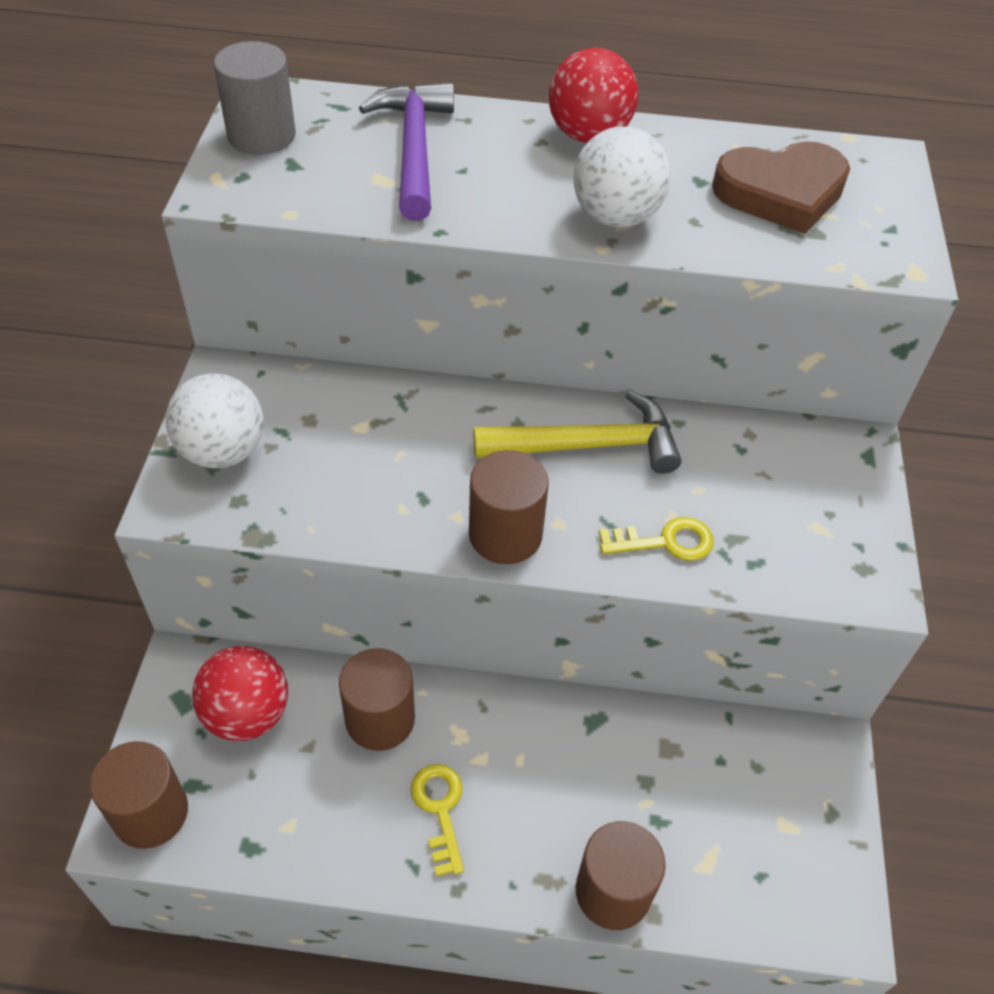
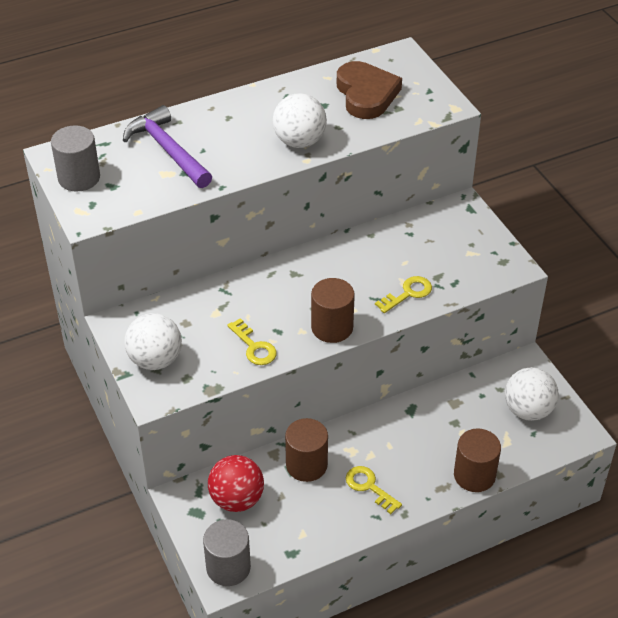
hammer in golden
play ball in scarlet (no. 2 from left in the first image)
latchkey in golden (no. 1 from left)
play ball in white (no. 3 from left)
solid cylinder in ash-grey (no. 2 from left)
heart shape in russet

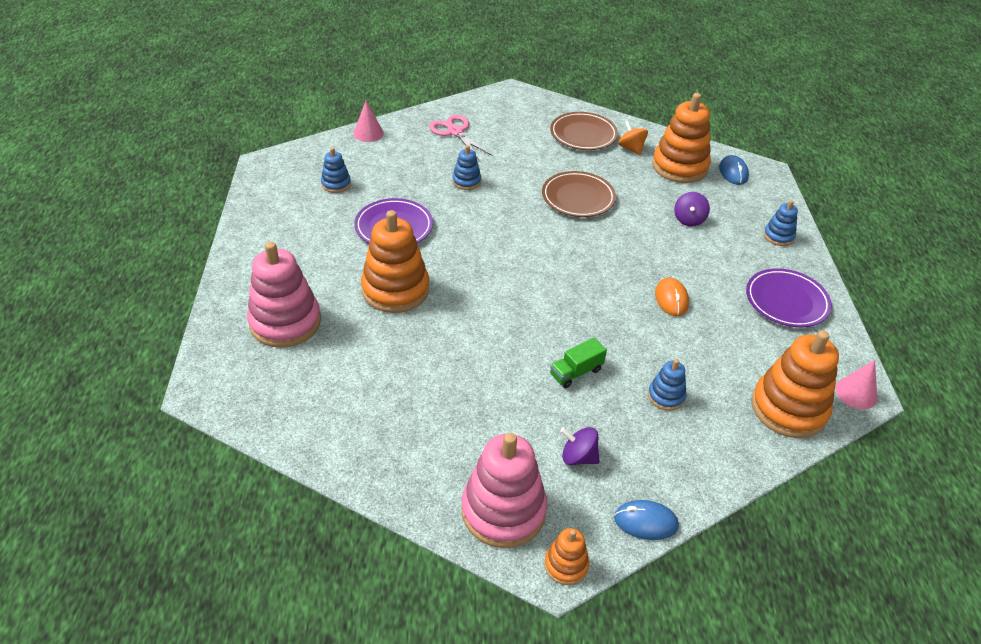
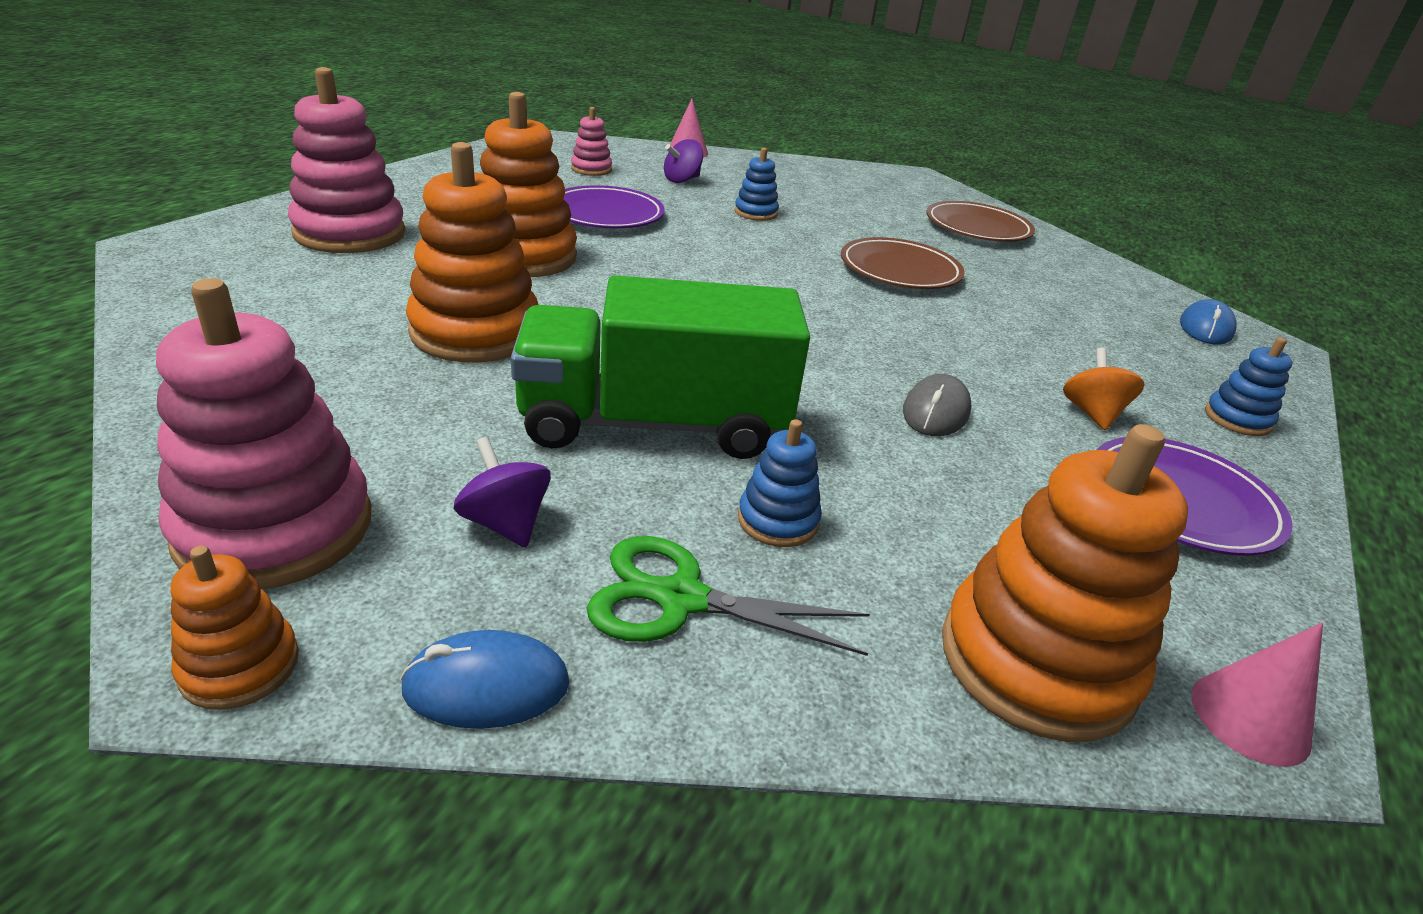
scissors in rosy
scissors in green
whirligig in orange-coloured
stacking rings in orange-coloured (no. 2 from left)
whirligig in royal purple (no. 2 from left)
stacking rings in rosy (no. 3 from left)
computer mouse in ash-grey
computer mouse in blue (no. 1 from left)
lorry in green

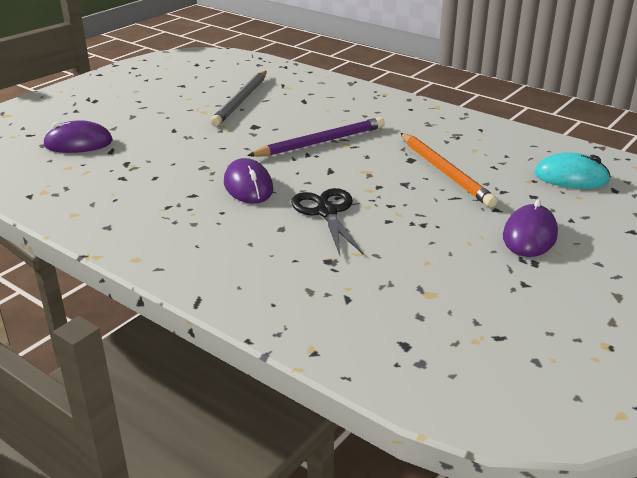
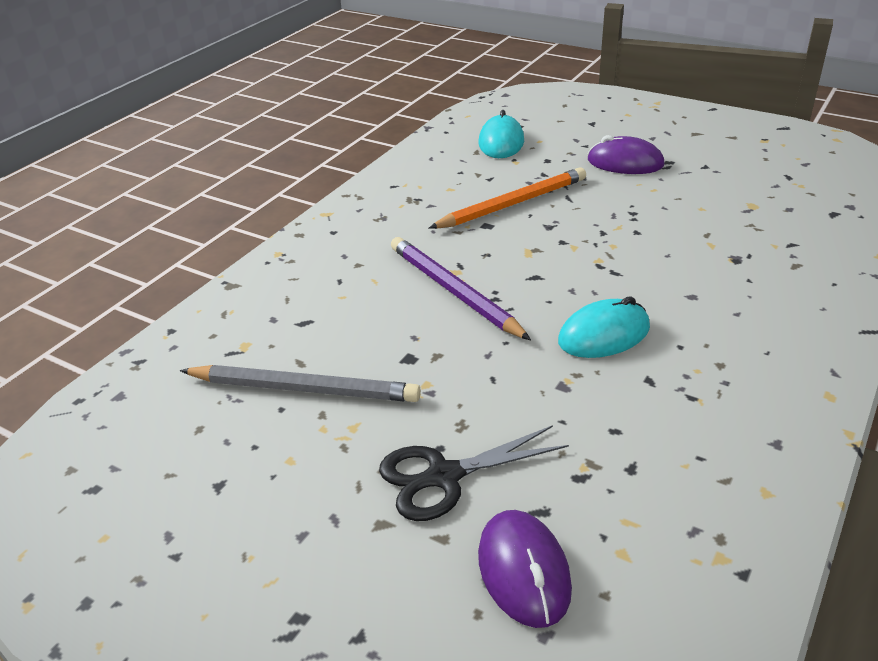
scissors in jet-black
computer mouse in turquoise (no. 2 from left)

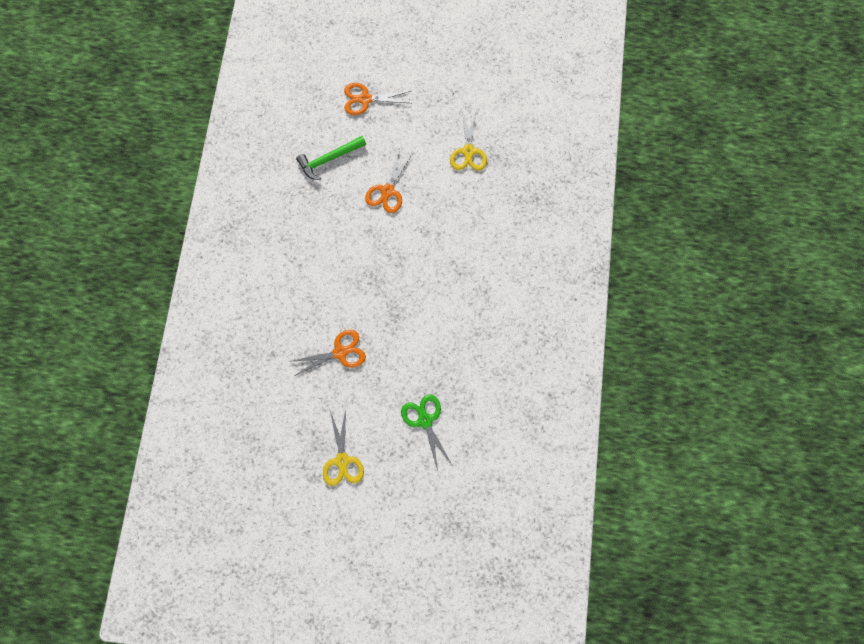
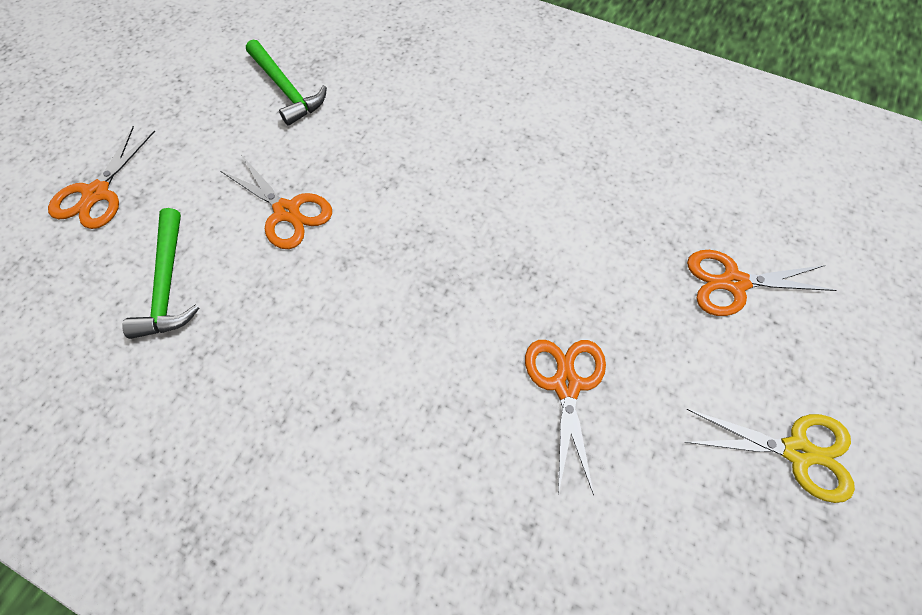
hammer in green (no. 2 from left)
scissors in orange-coloured (no. 4 from left)

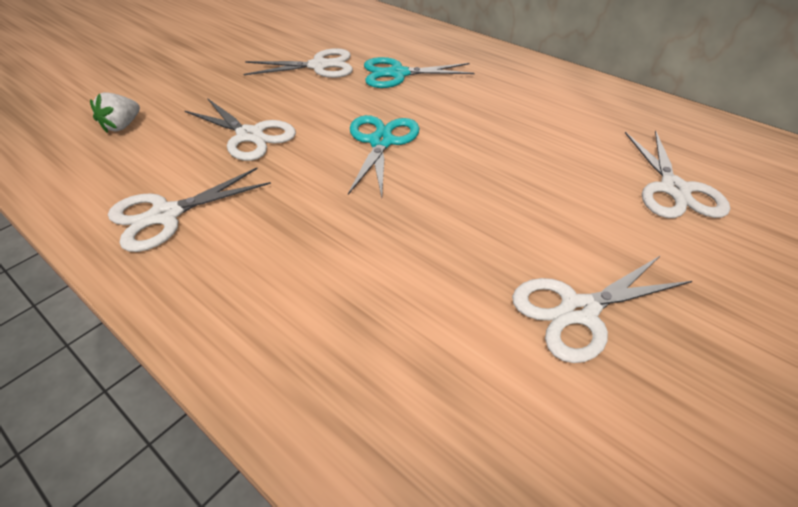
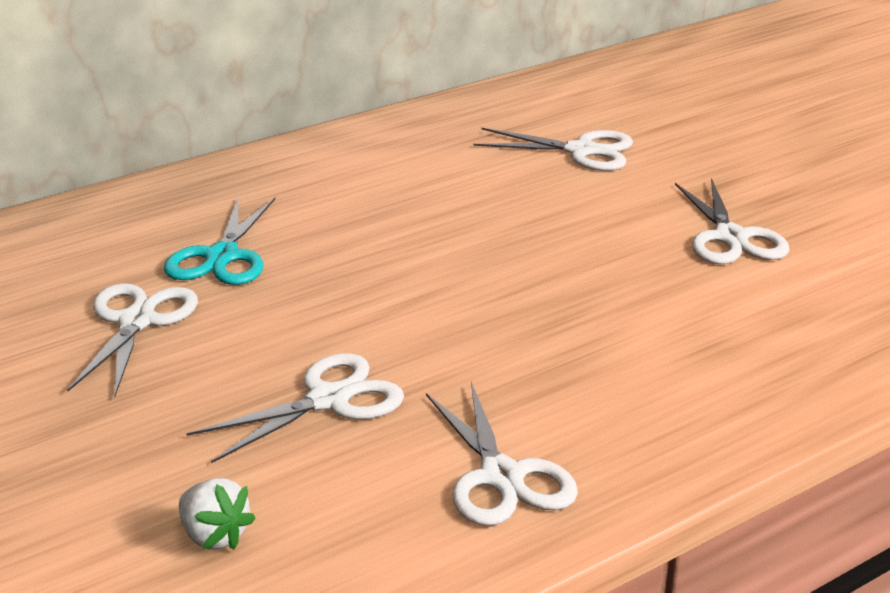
scissors in turquoise (no. 1 from left in the first image)

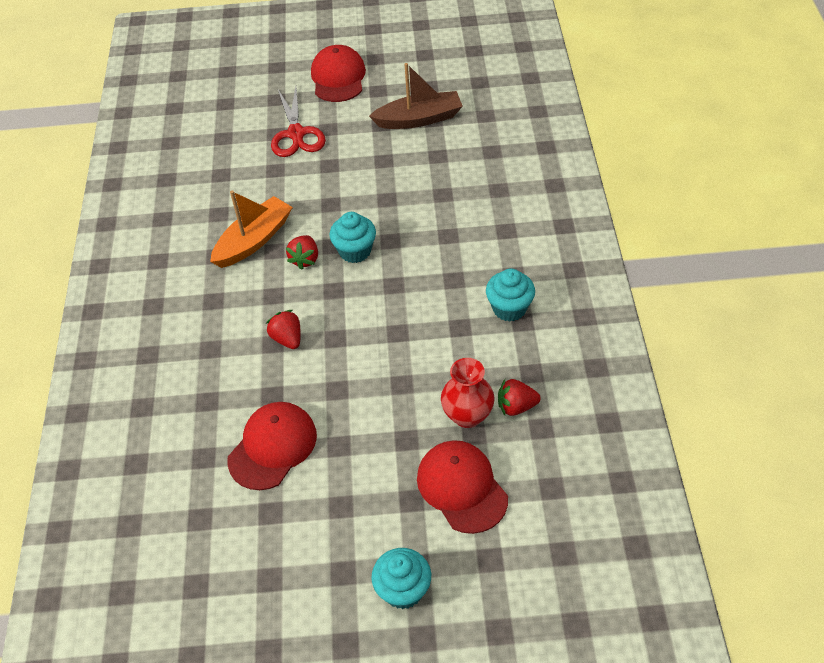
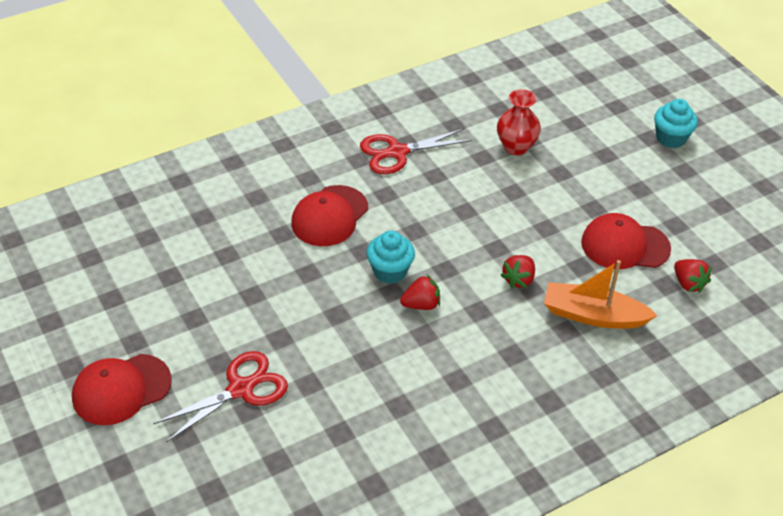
sailboat in russet
sailboat in orange-coloured
peaked cap in scarlet (no. 2 from left)
strawberry in scarlet (no. 3 from left)
scissors in scarlet (no. 2 from left)

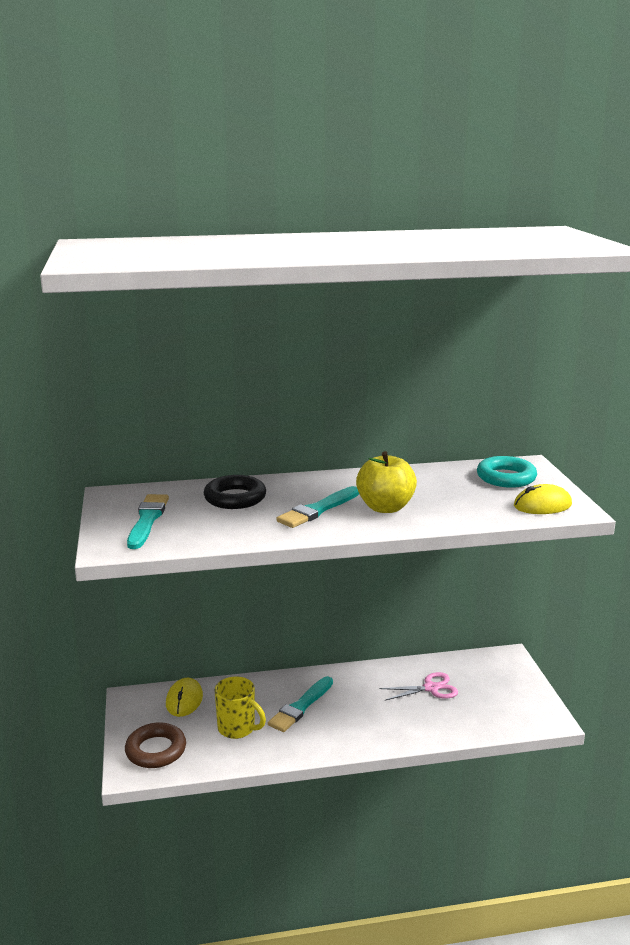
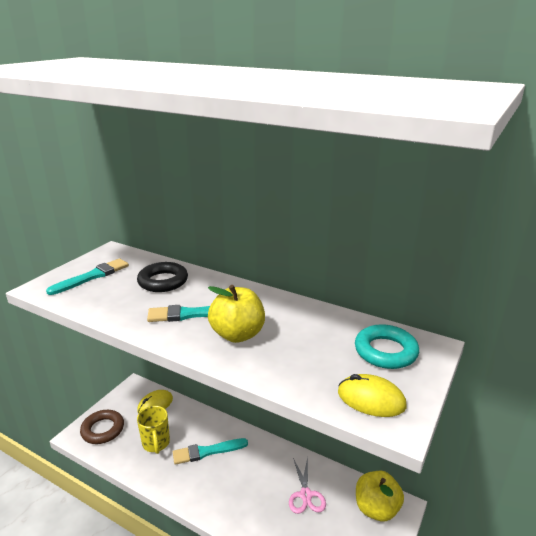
toy apple in golden (no. 2 from left)
scissors in rosy

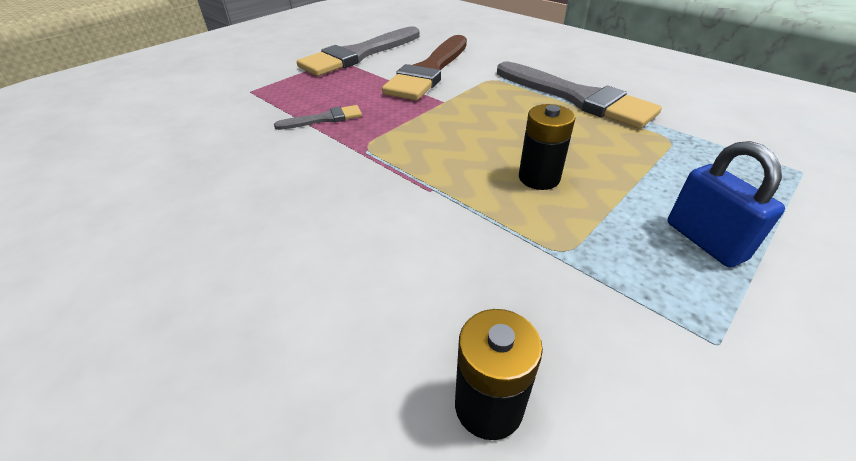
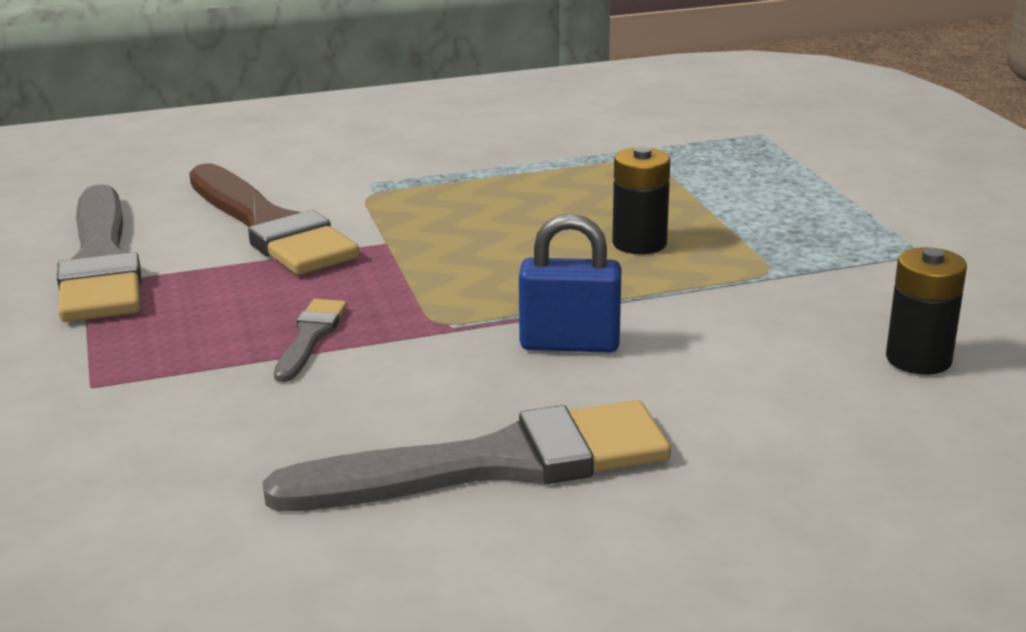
brush in ash-grey (no. 3 from left)
small lock in blue

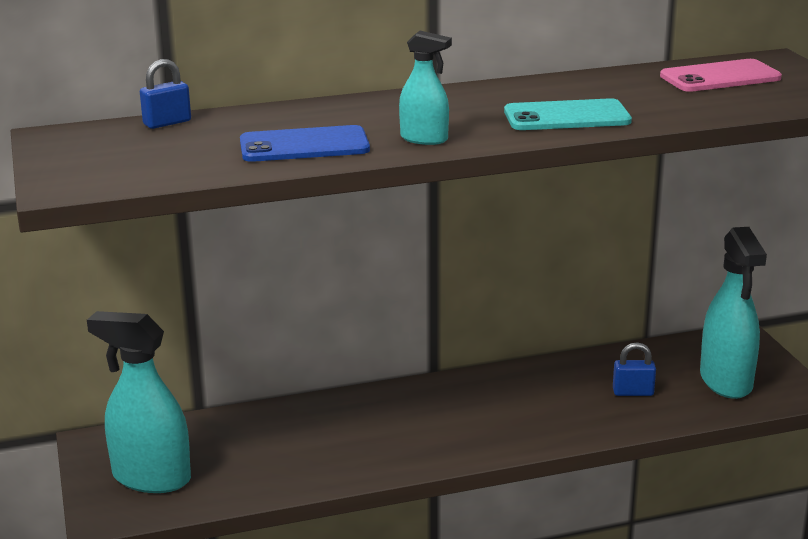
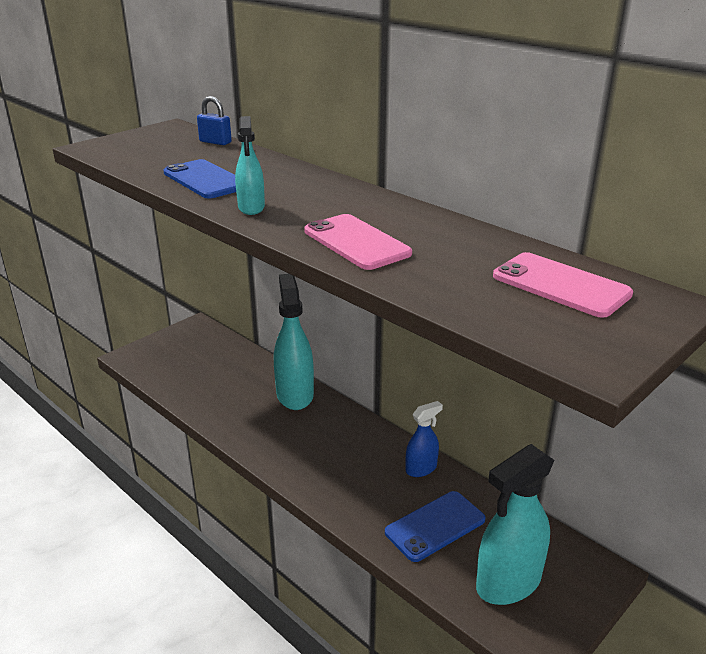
spray cleaner in blue
spray cleaner in turquoise (no. 2 from left)
phone in blue (no. 2 from left)
phone in rosy (no. 1 from left)

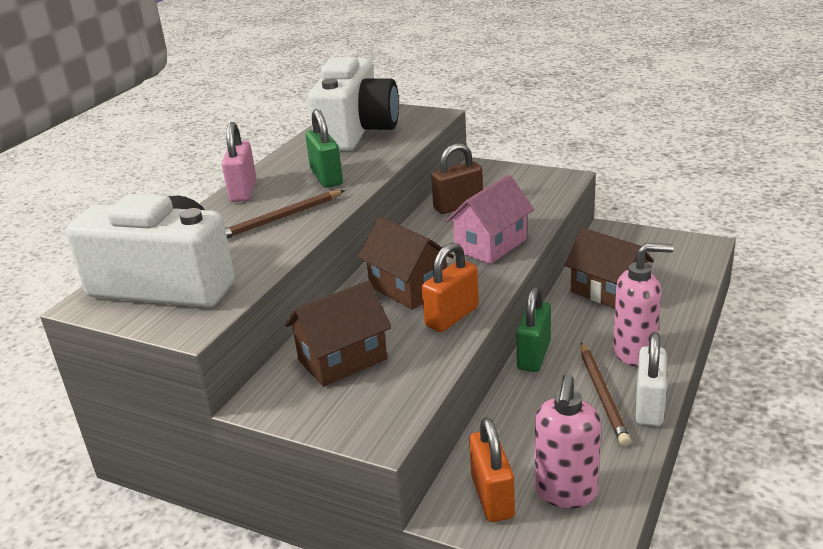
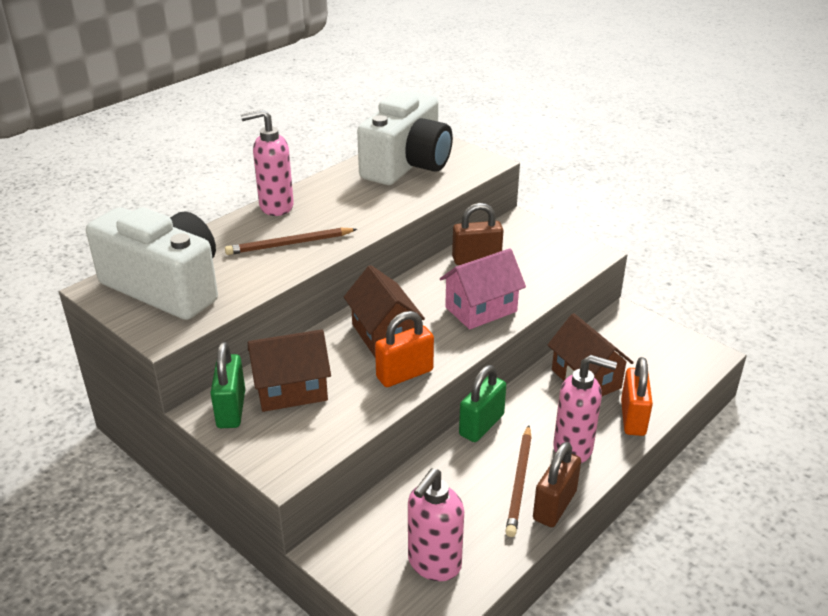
small lock in green (no. 1 from left)
small lock in orange-coloured (no. 2 from left)
soap dispenser in rosy (no. 1 from left)
small lock in russet (no. 2 from left)

